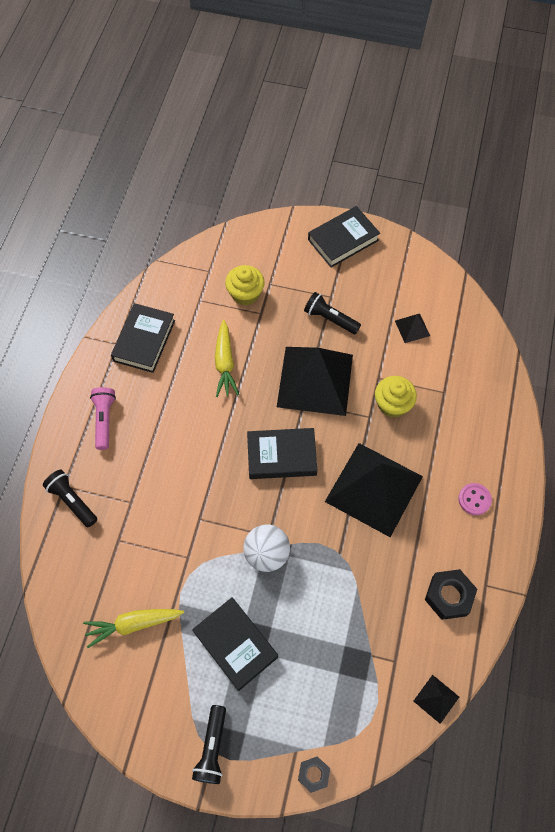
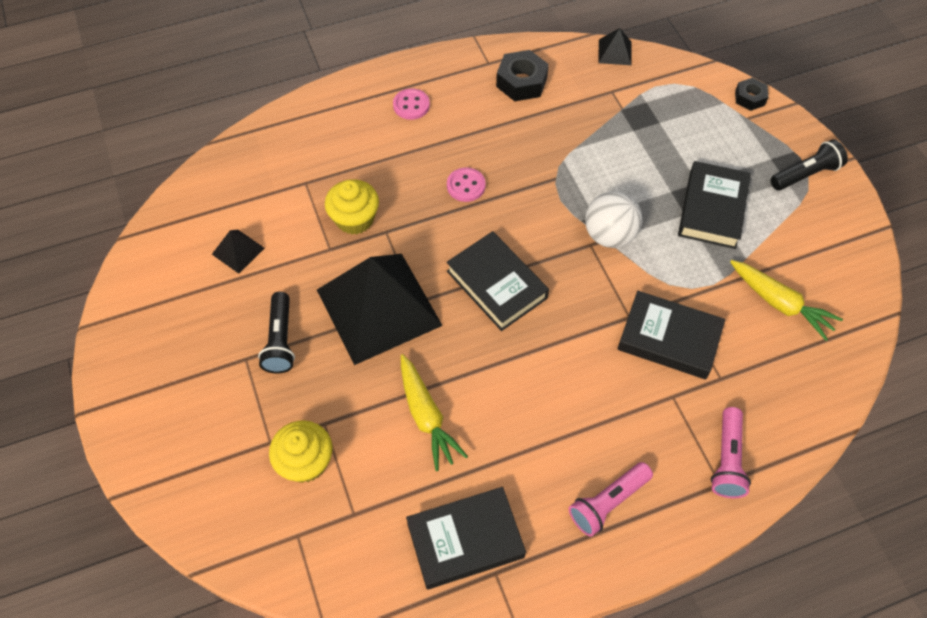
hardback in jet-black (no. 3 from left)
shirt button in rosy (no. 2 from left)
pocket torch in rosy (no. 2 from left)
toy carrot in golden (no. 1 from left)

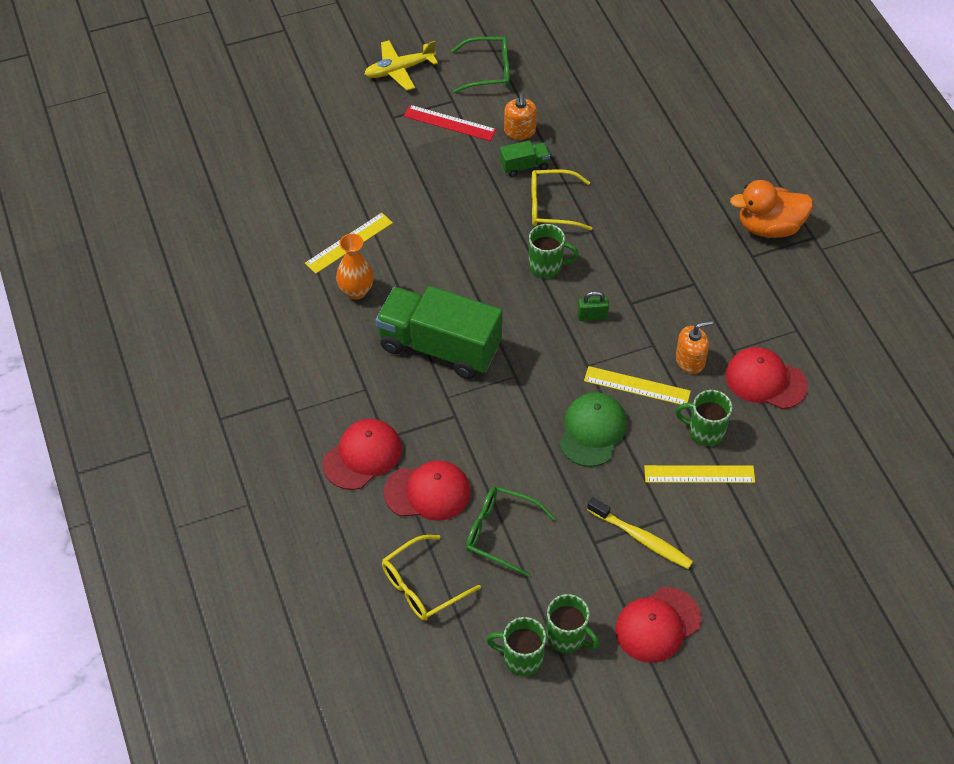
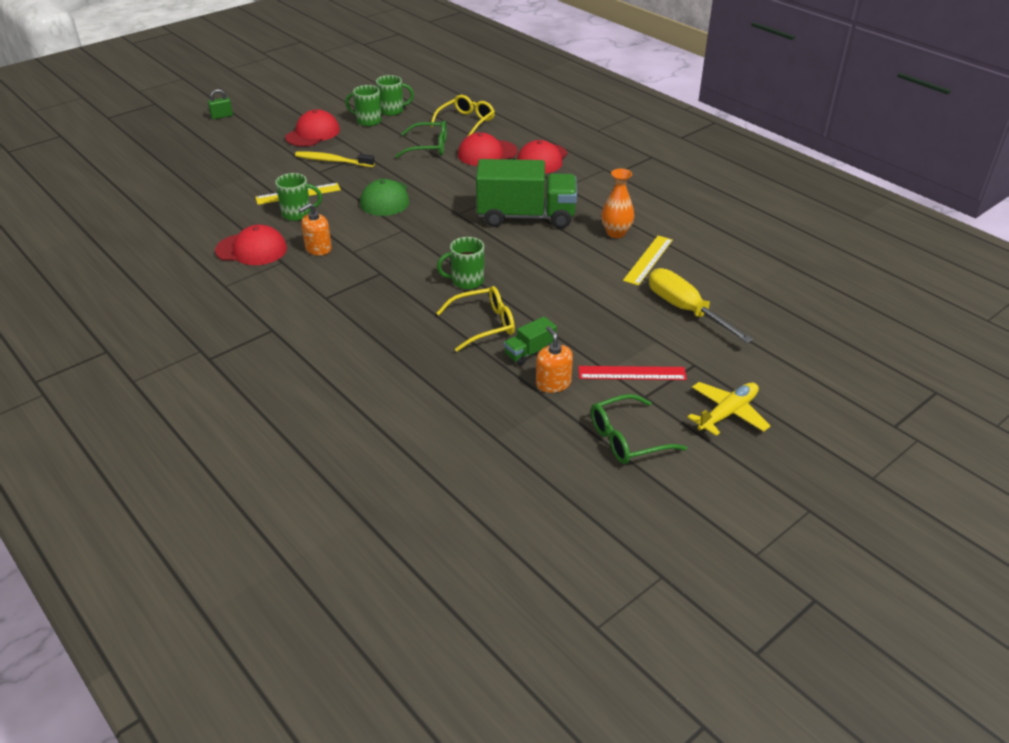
ruler in golden (no. 2 from left in the first image)
toy duck in orange-coloured
flat screwdriver in golden
small lock in green

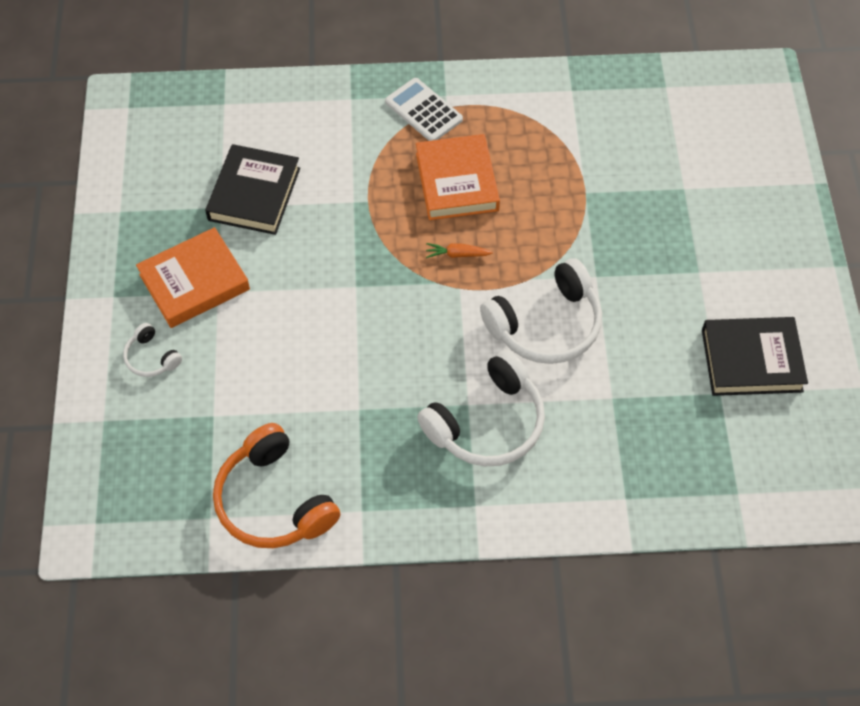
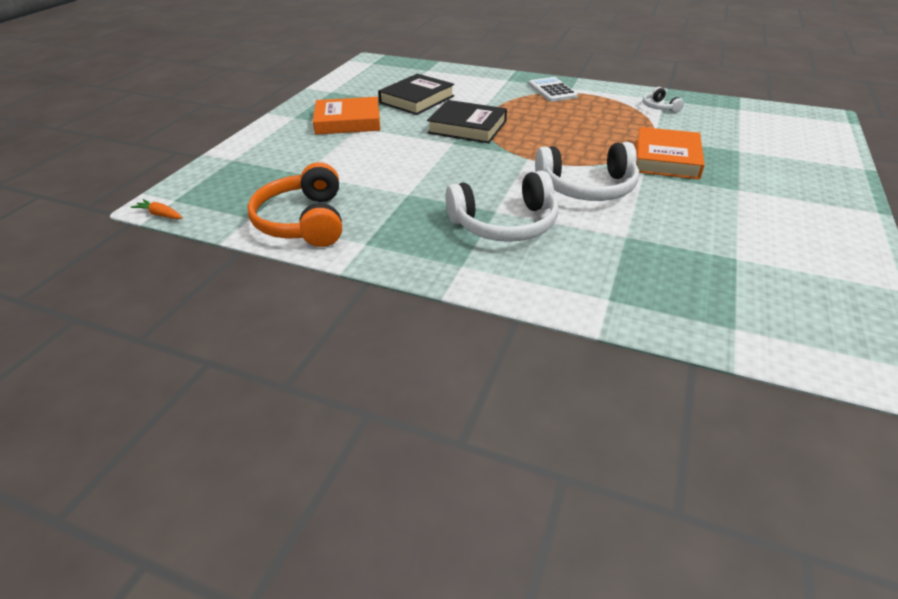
over-ear headphones in white (no. 3 from left)
hardback in orange-coloured (no. 2 from left)
toy carrot in orange-coloured
hardback in jet-black (no. 2 from left)

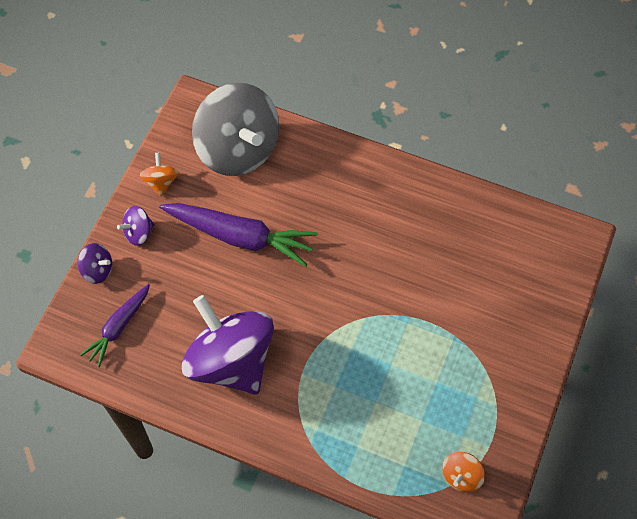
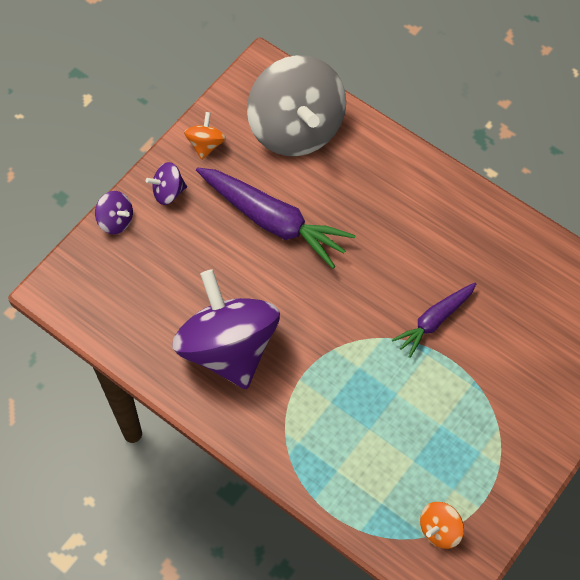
toy carrot in royal purple (no. 2 from left)

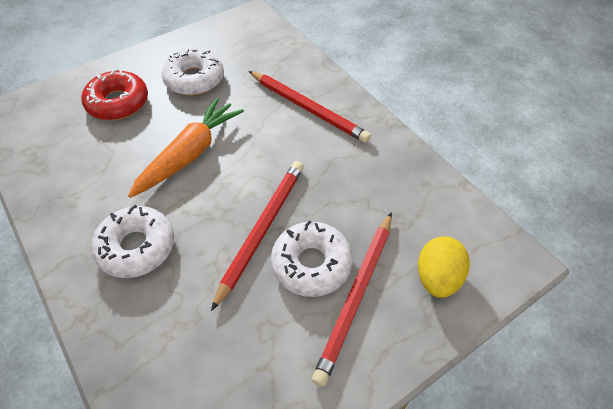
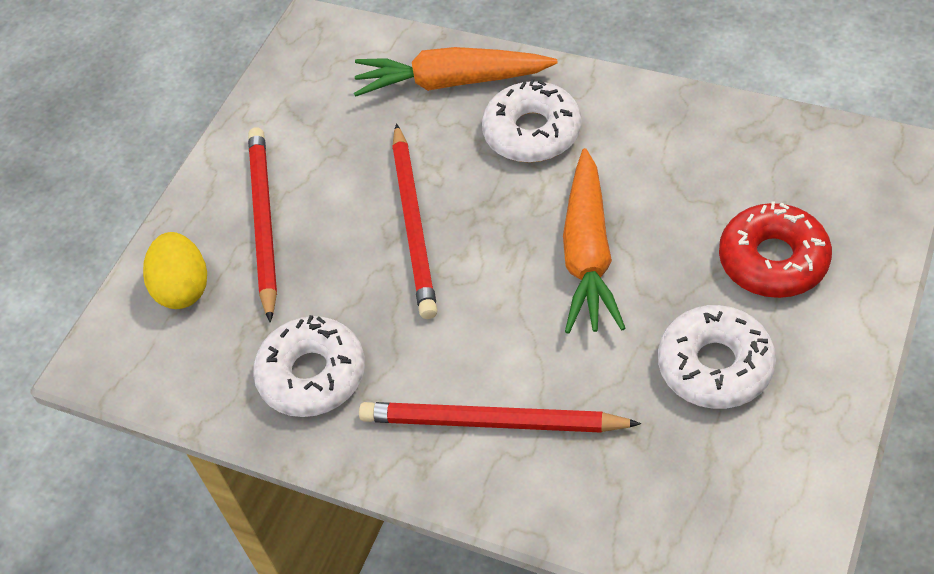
toy carrot in orange-coloured (no. 1 from left)
doughnut in white (no. 1 from left)

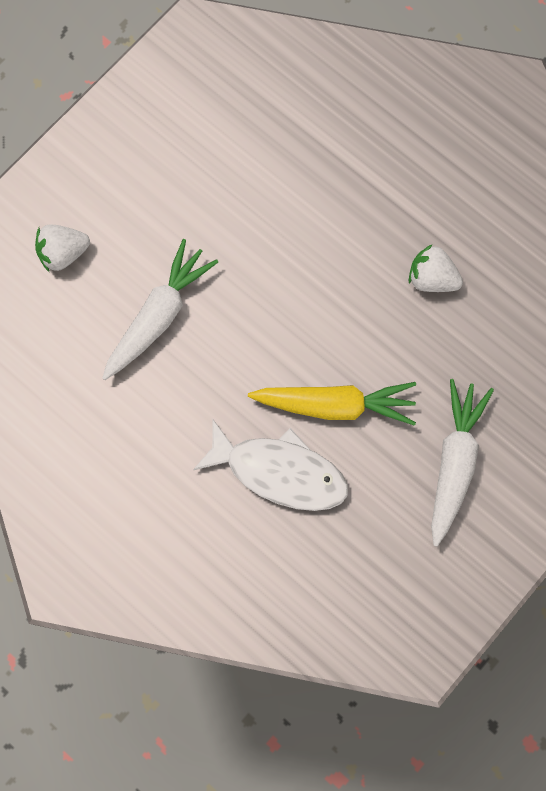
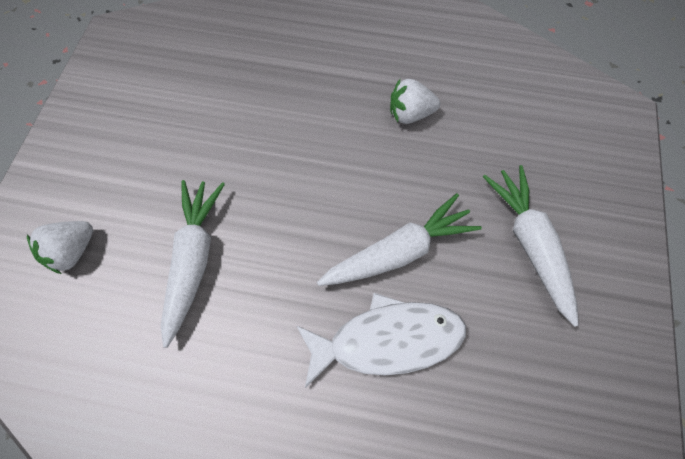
toy carrot in white (no. 2 from left)

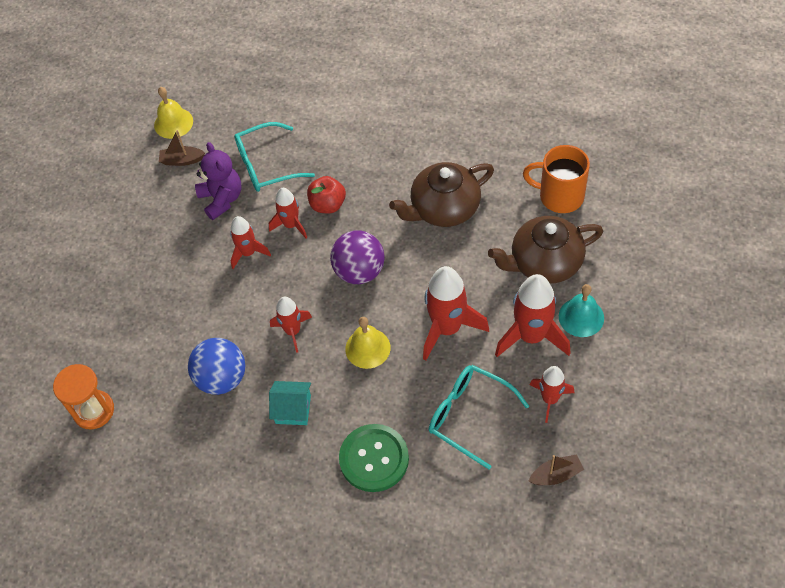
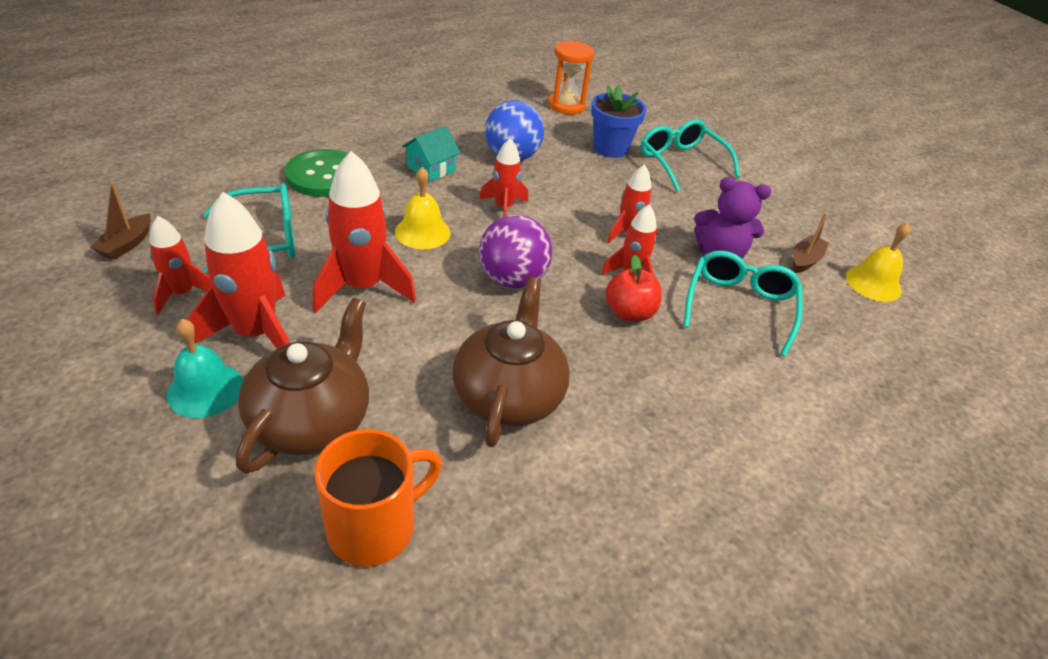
potted plant in blue
glasses in turquoise (no. 2 from left)

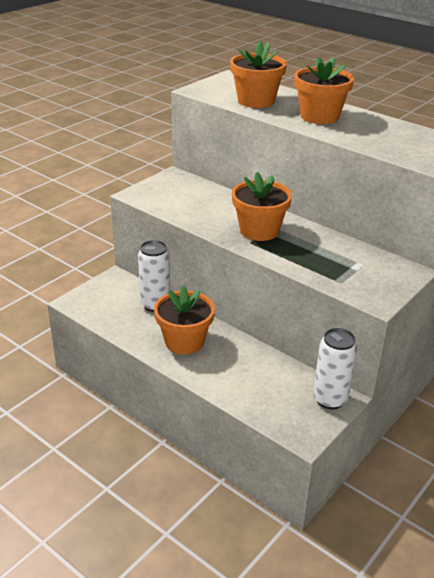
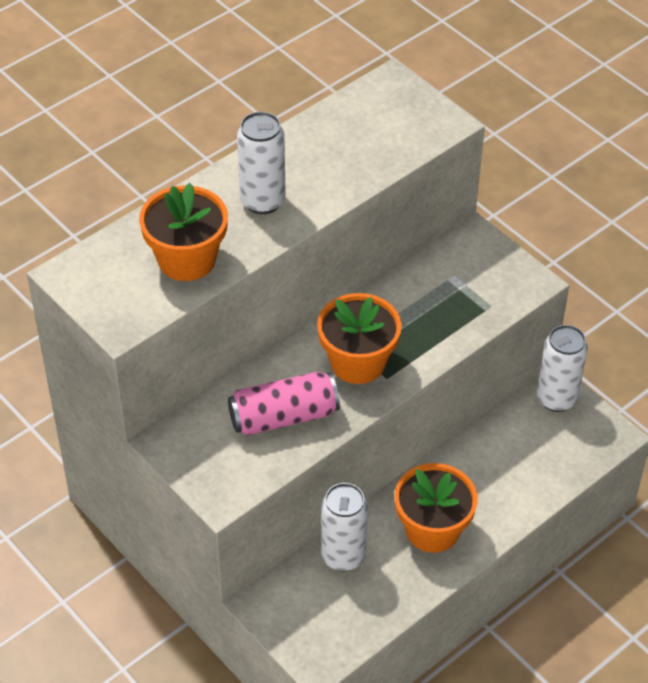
soda can in rosy
soda can in white (no. 1 from left)

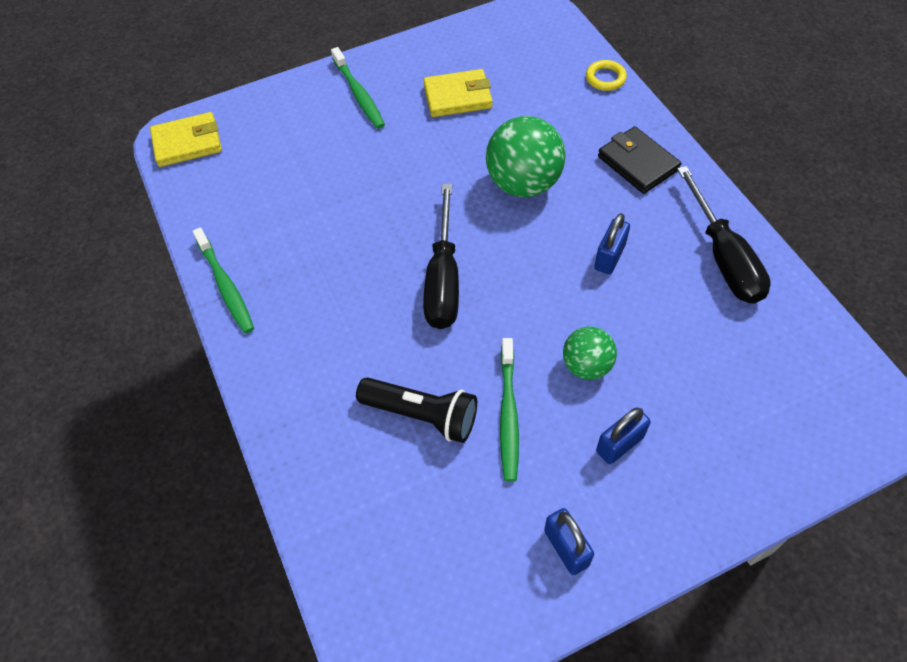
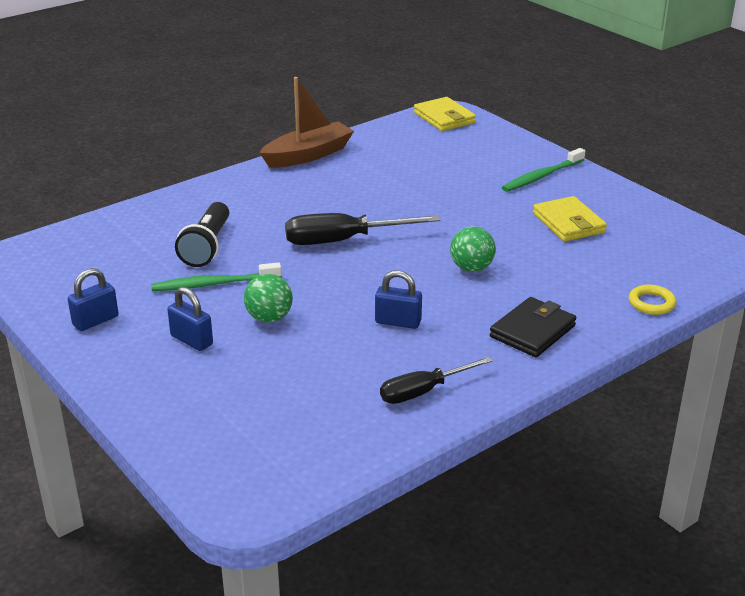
sailboat in russet
play ball in green (no. 2 from left)
flat screwdriver in jet-black (no. 2 from left)

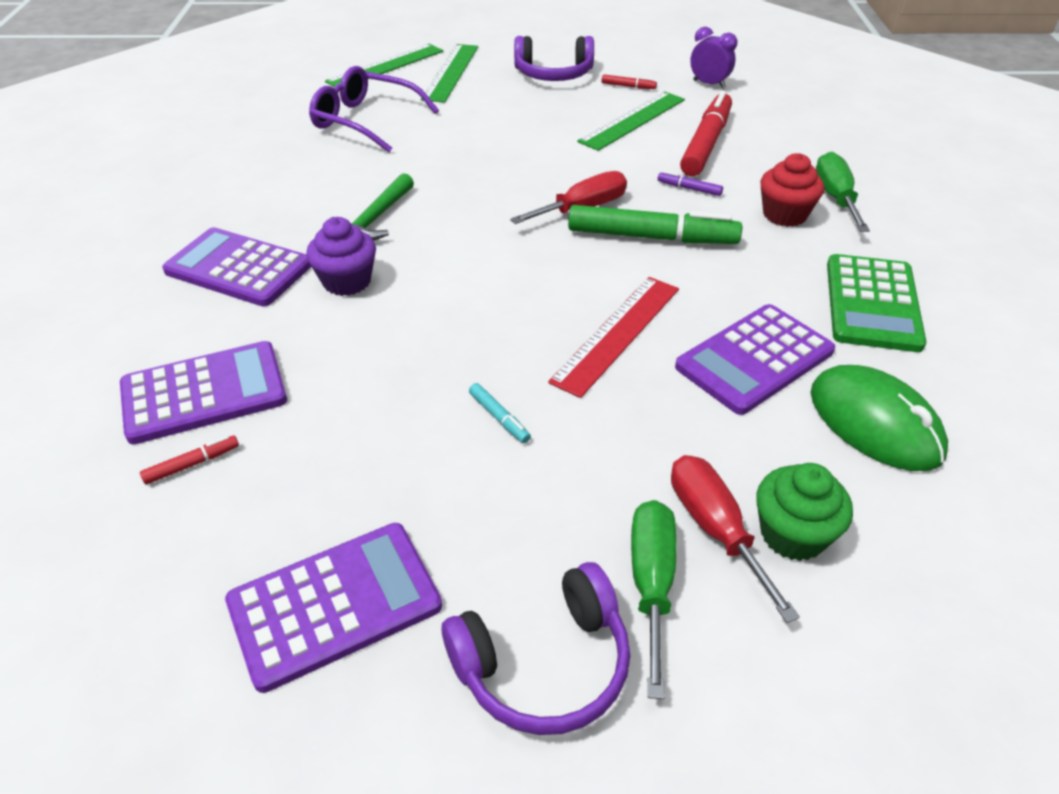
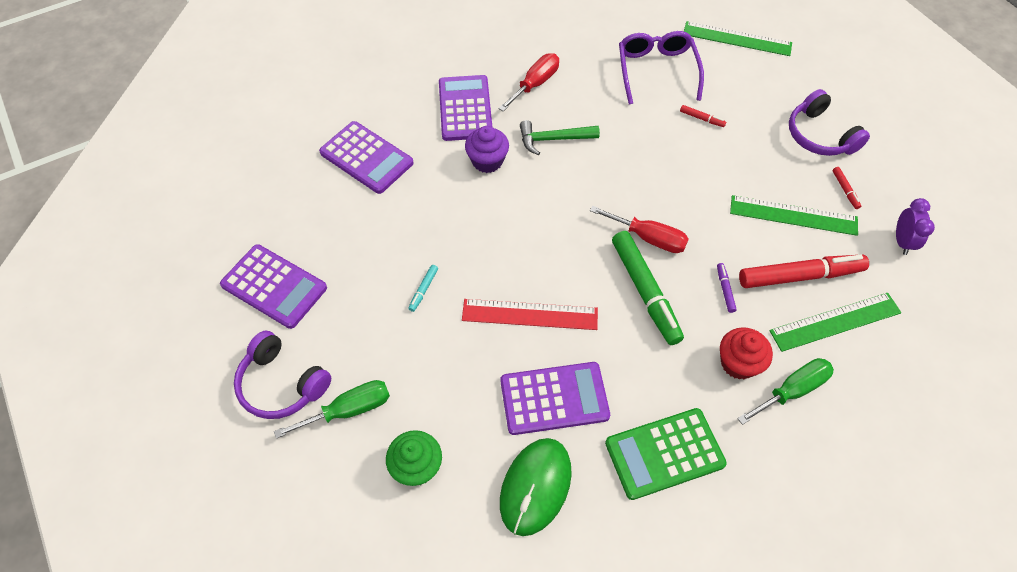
felt pen in scarlet (no. 1 from left)
ruler in green (no. 3 from left)
flat screwdriver in scarlet (no. 1 from left)
pocket calculator in royal purple (no. 4 from left)

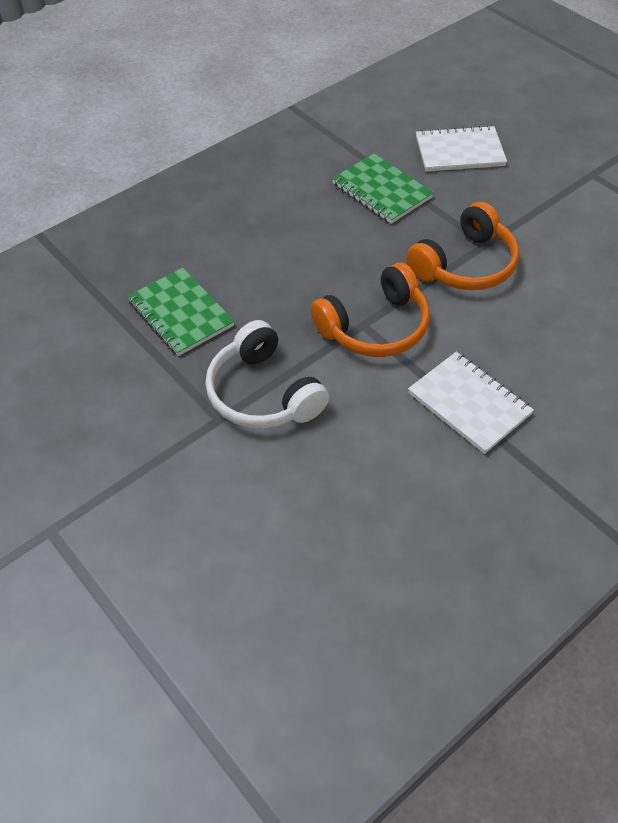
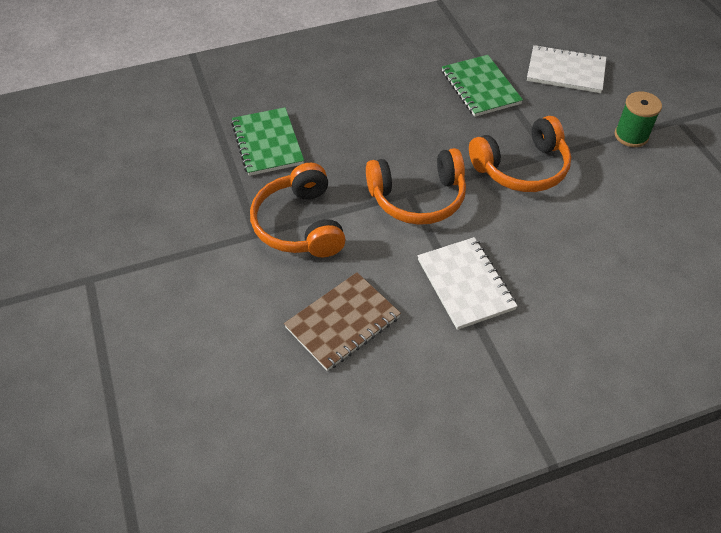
notebook in russet
reel of thread in green
over-ear headphones in orange-coloured (no. 1 from left)

